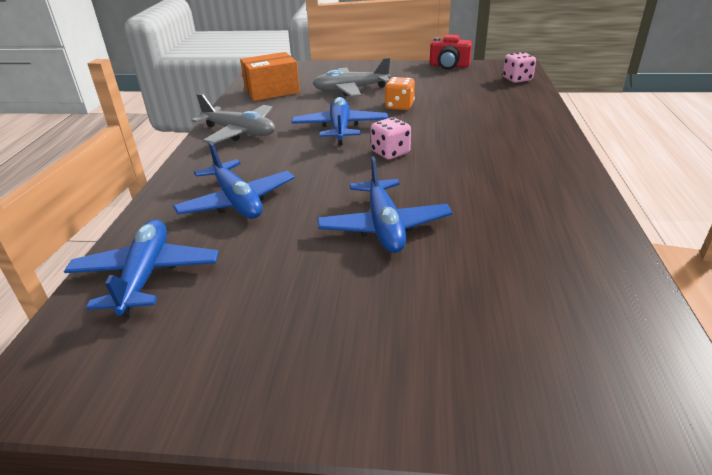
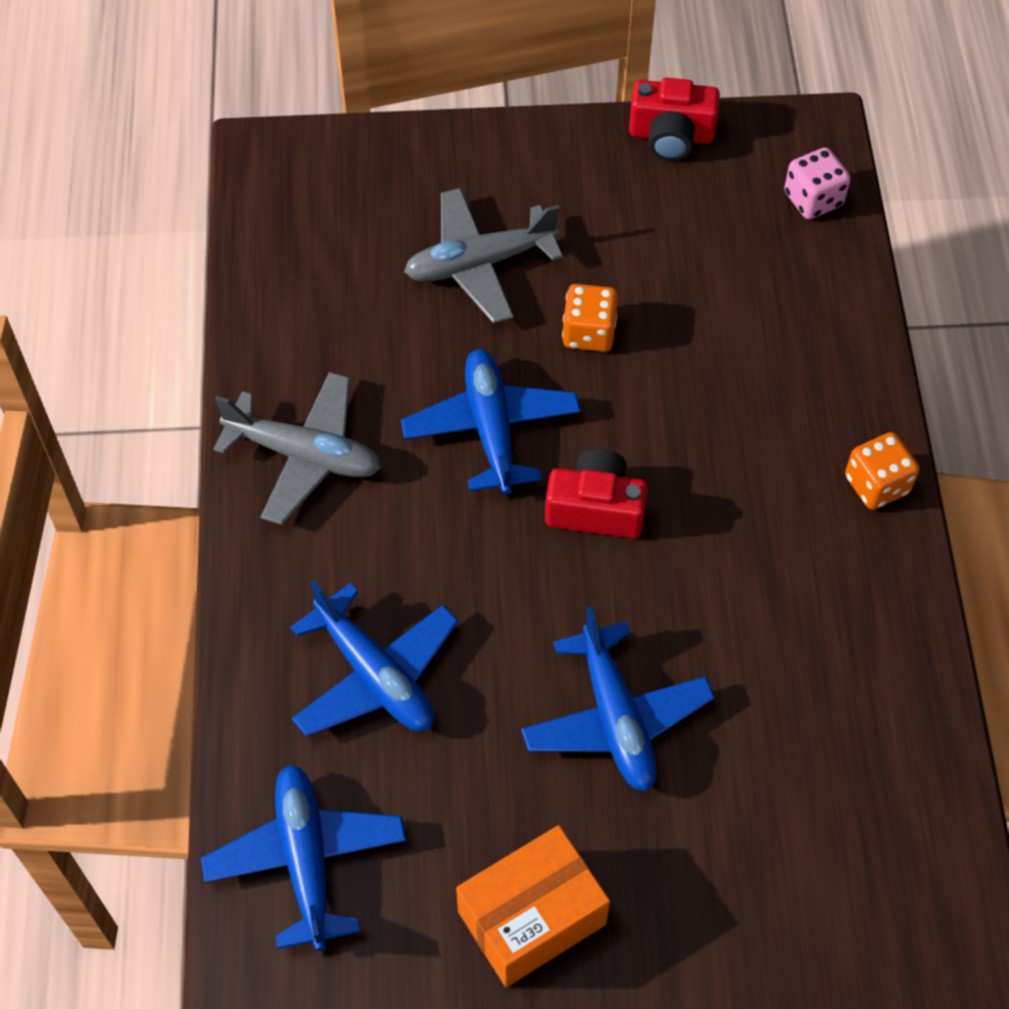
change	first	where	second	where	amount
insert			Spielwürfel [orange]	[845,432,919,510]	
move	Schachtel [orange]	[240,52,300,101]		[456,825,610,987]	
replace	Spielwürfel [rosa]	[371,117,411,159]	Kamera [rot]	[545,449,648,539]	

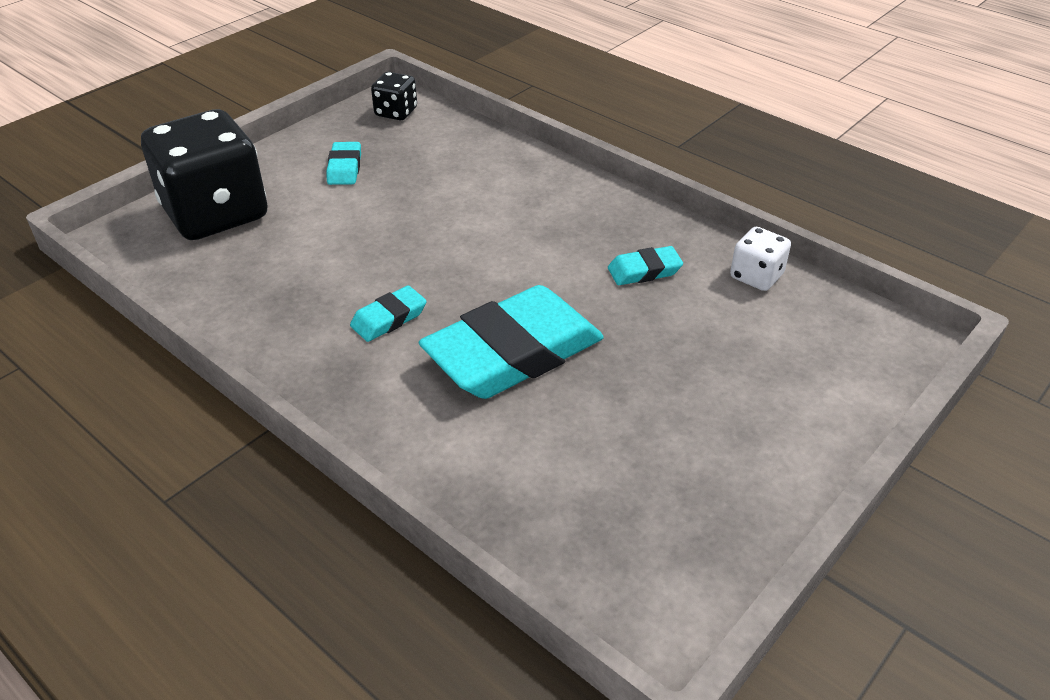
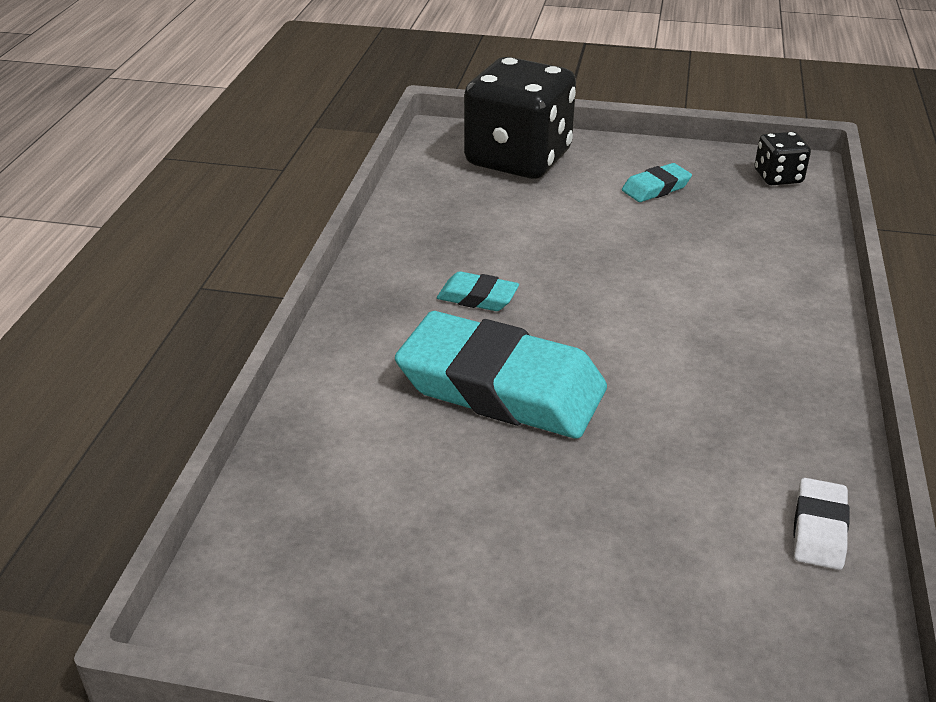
change	first	where	second	where	amount
delete	Radiergummi [türkis]	[608,246,683,285]			
replace	Spielwürfel [weiß]	[730,227,791,291]	Radiergummi [weiß]	[793,478,850,570]	

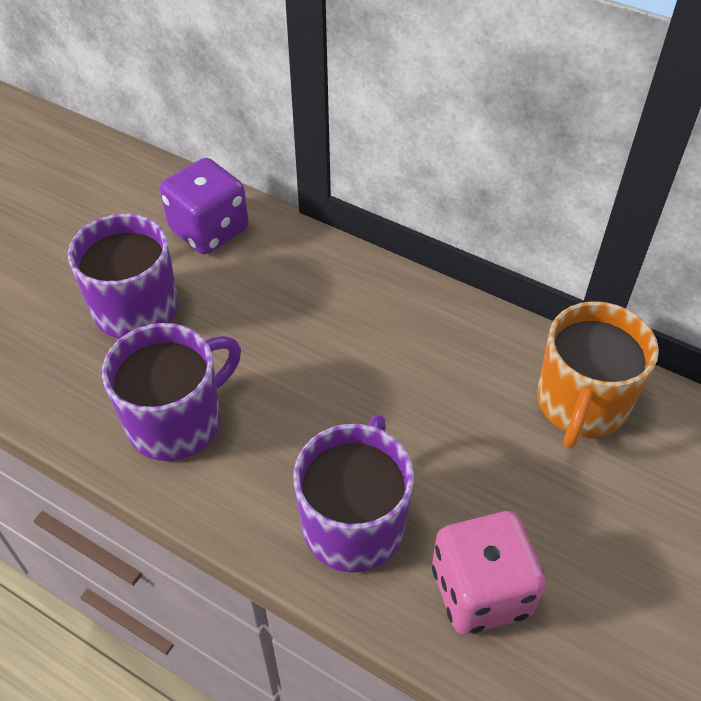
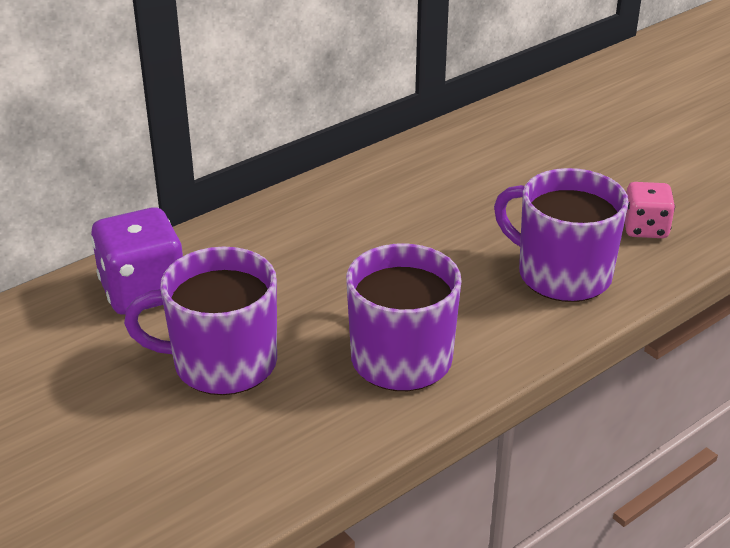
change	first	where	second	where	amount
delete	Tasse [orange]	[537,301,659,449]			
resize	Spielwürfel [rosa]	[432,511,546,634]		[625,182,675,238]	x0.62

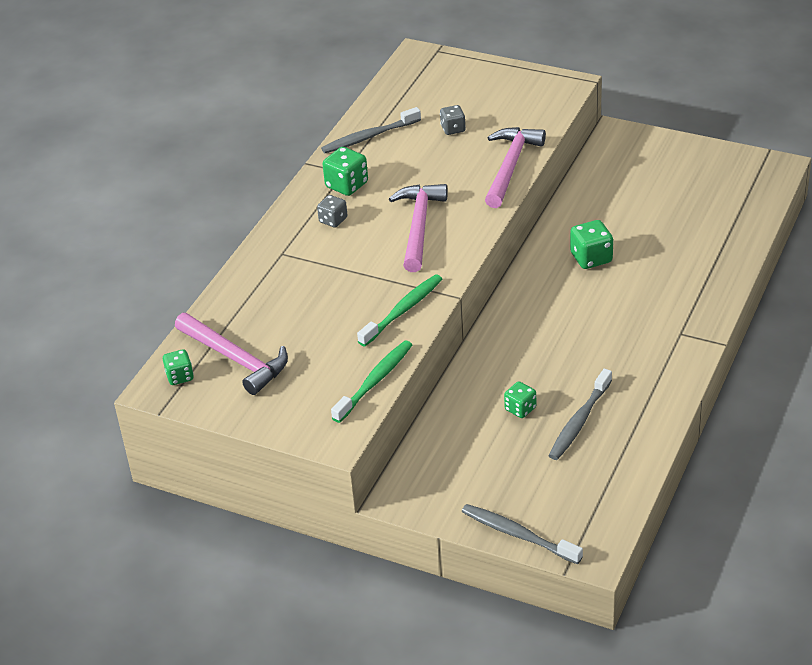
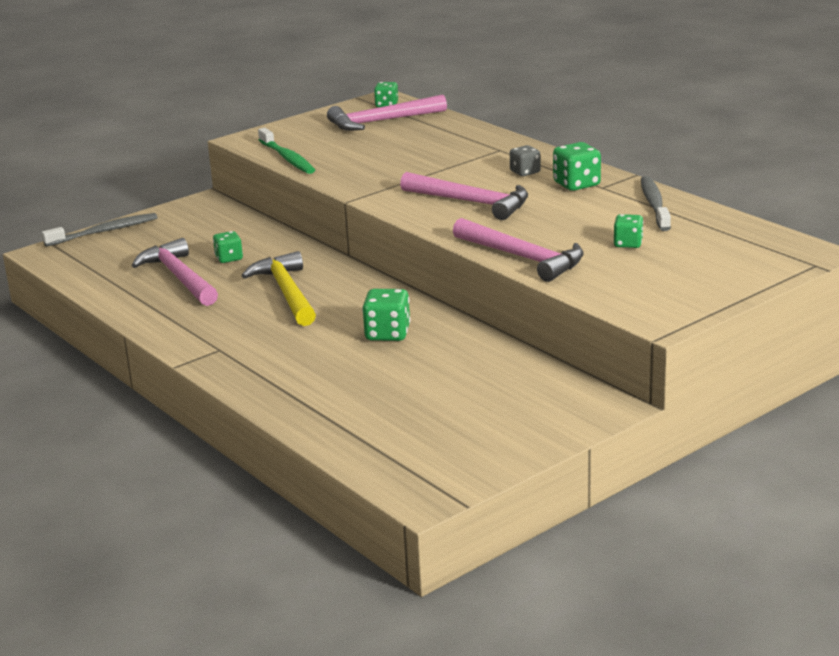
change	first	where	second	where	amount
delete	Zahnbürste [grün]	[357,274,442,346]			
insert			Hammer [gelb]	[242,251,316,326]	
replace	Zahnbürste [grau]	[549,369,612,460]	Hammer [rosa]	[131,238,218,306]	
recolor	Spielwürfel [grau]	[440,105,466,135]	Spielwürfel [grün]	[614,214,643,248]	

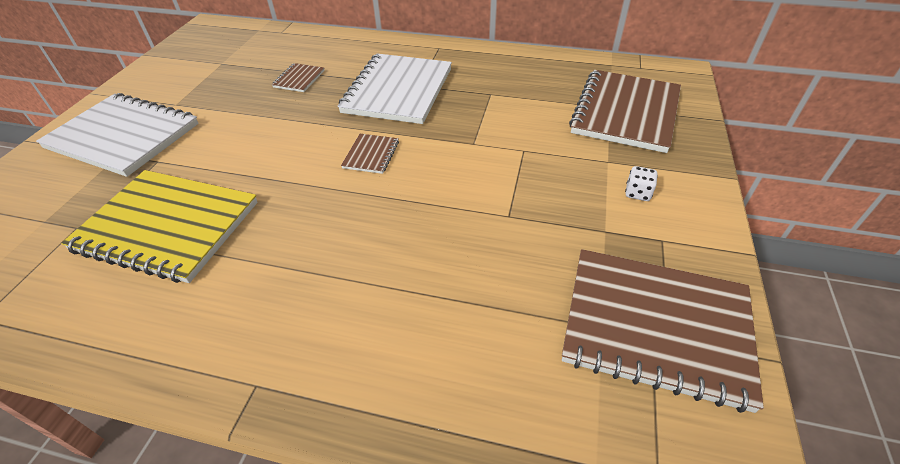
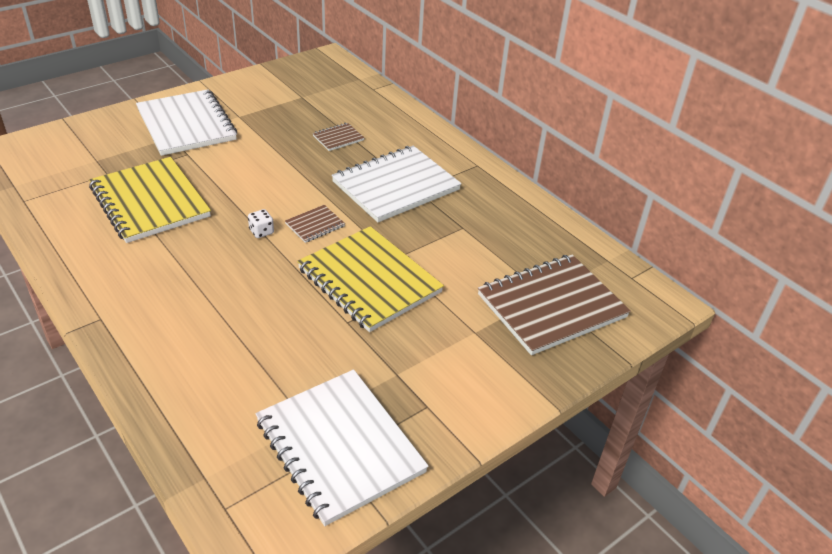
change	first	where	second	where	amount
insert			Notizbuch [gelb]	[297,226,444,332]	
move	Spielwürfel [weiß]	[625,166,658,201]		[248,209,274,238]	
recolor	Notizbuch [braun]	[562,249,764,413]	Notizbuch [weiß]	[256,370,429,526]	

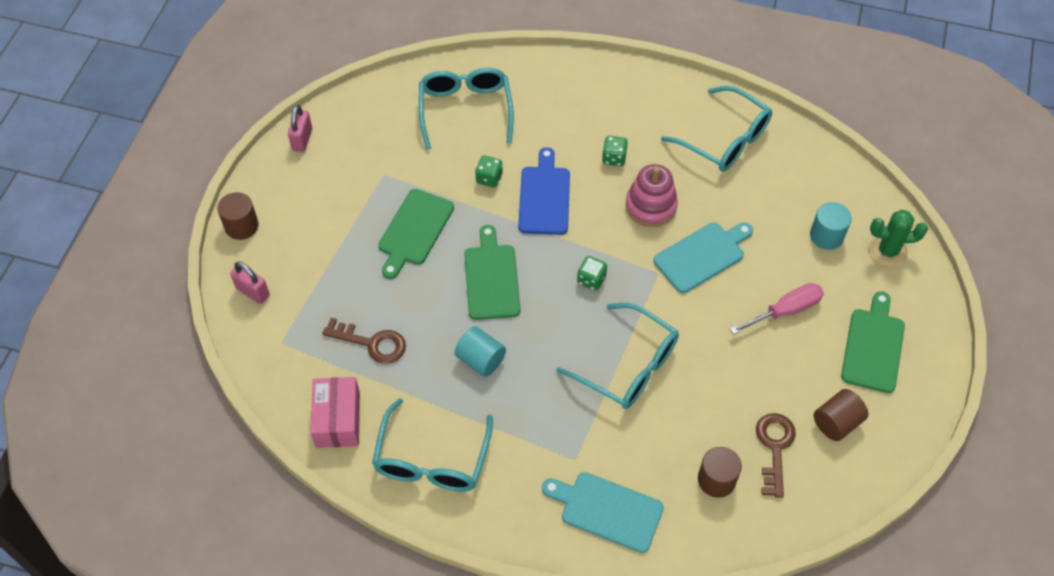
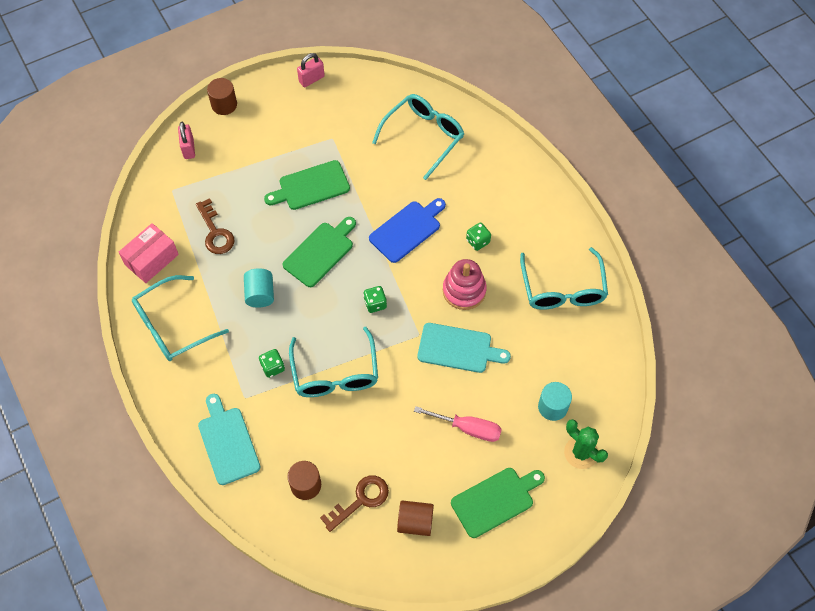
change	first	where	second	where	amount
move	Spielwürfel [grün]	[475,155,503,187]		[259,349,285,378]	

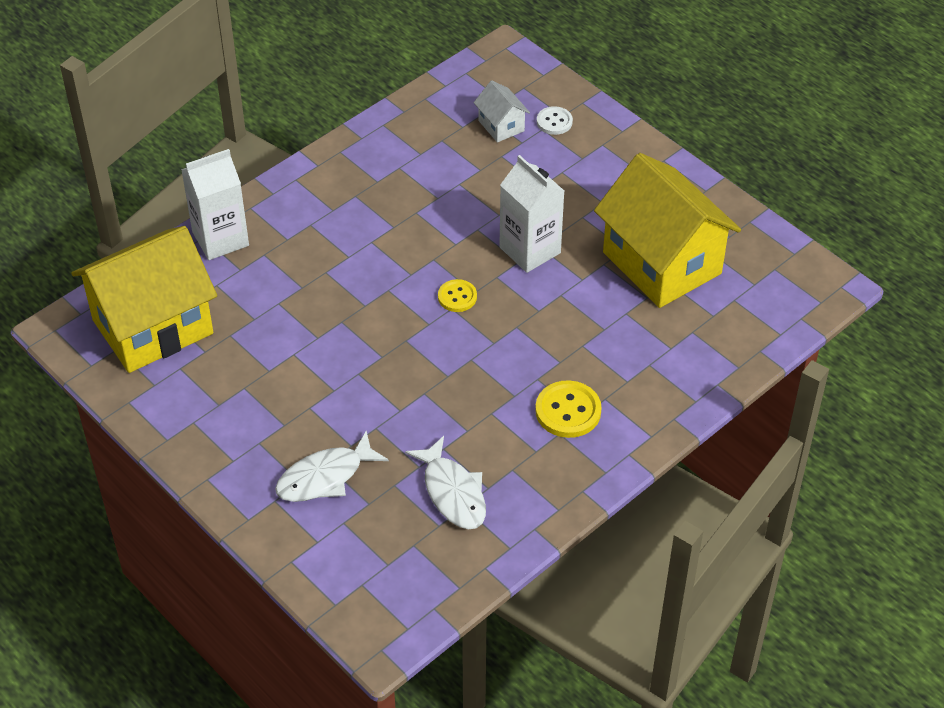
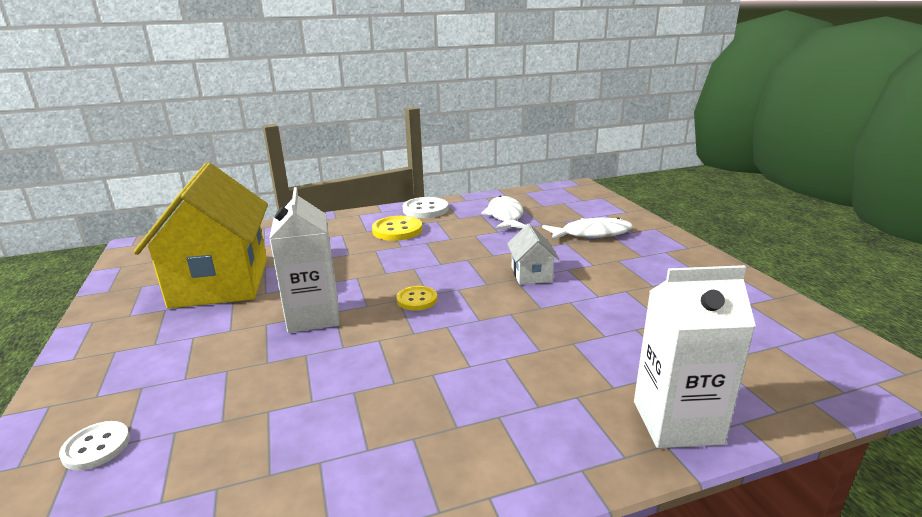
change	first	where	second	where	amount
delete	Haus [gelb]	[71,226,217,373]			
insert			Knopf [weiß]	[402,197,448,218]	
move	Haus [weiß]	[474,81,530,142]		[507,224,559,285]	

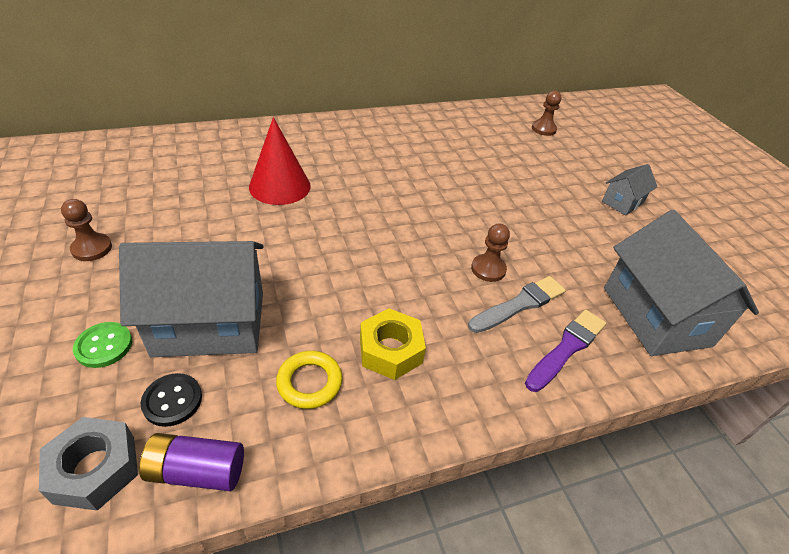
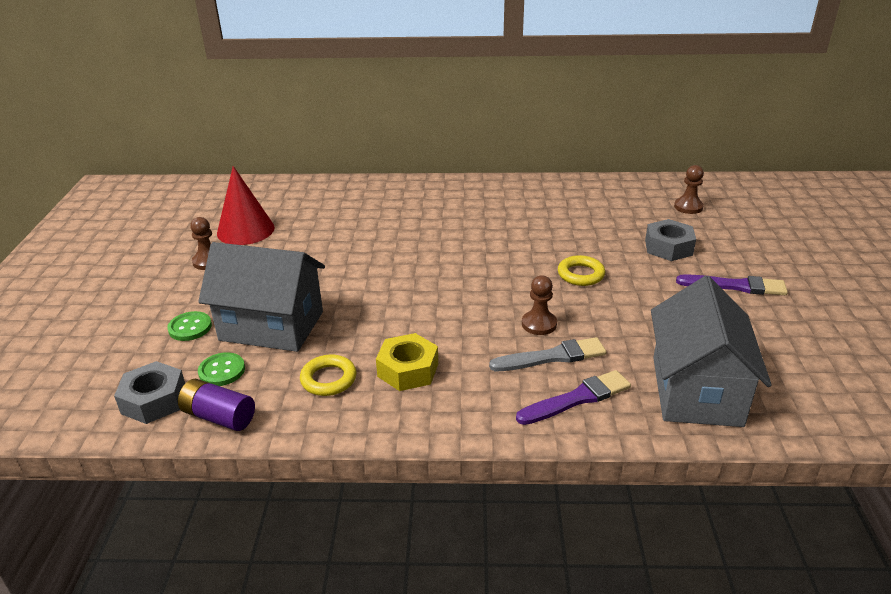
change	first	where	second	where	amount
insert			Ring [gelb]	[558,255,605,286]	
insert			Sechskantmutter [grau]	[645,219,696,261]	
move	Kegel [rot]	[249,117,311,205]		[217,166,275,245]	
replace	Haus [grau]	[602,164,657,216]	Pinsel [lila]	[676,274,788,295]	
recolor	Knopf [schwarz]	[141,373,202,427]	Knopf [grün]	[198,352,245,386]	

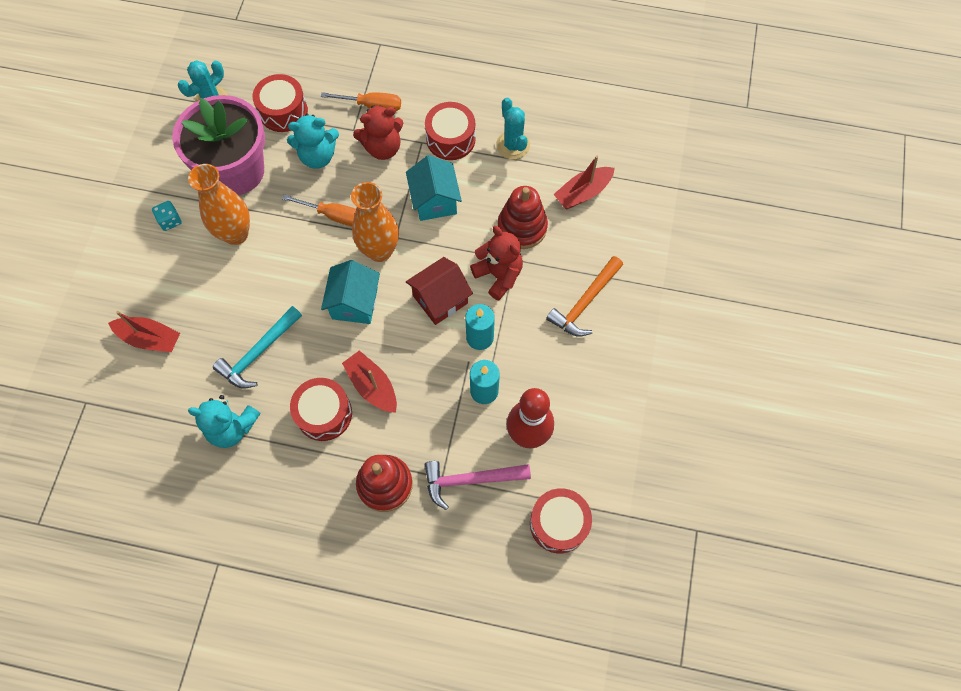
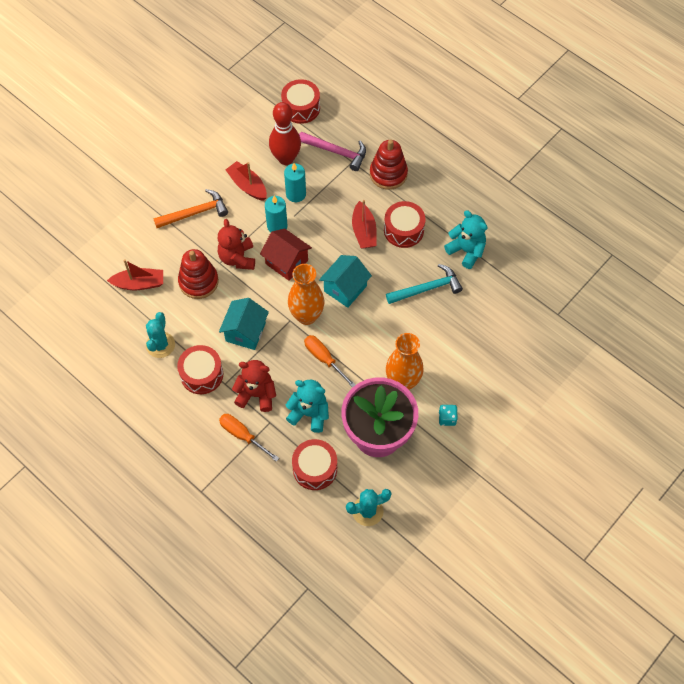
change	first	where	second	where	amount
move	Boot [rot]	[108,311,180,352]		[225,161,267,201]	
rotate	Haus [rot]	[406,257,473,325]		[260,228,312,281]	45 degrees clockwise

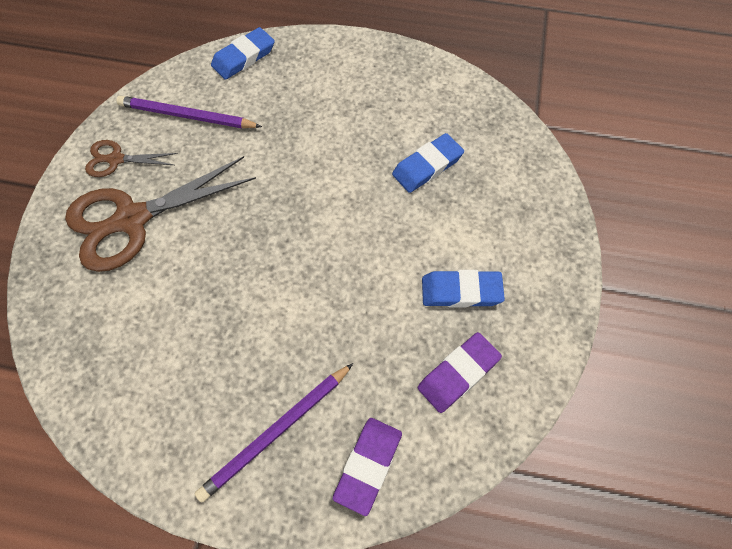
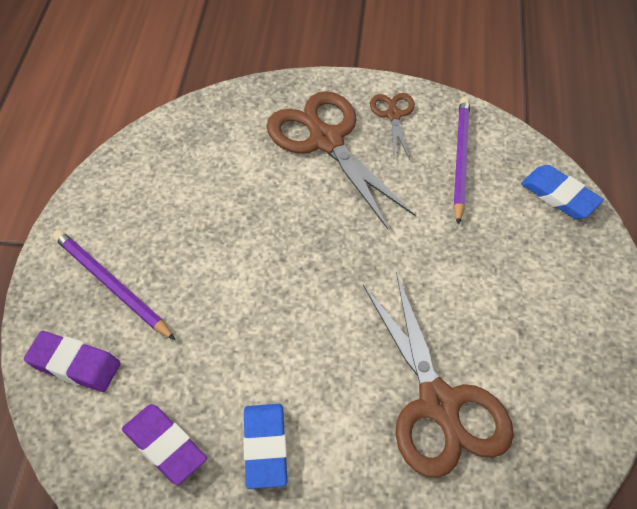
change	first	where	second	where	amount
replace	Radiergummi [blau]	[392,133,464,193]	Schere [braun]	[363,272,514,478]	

